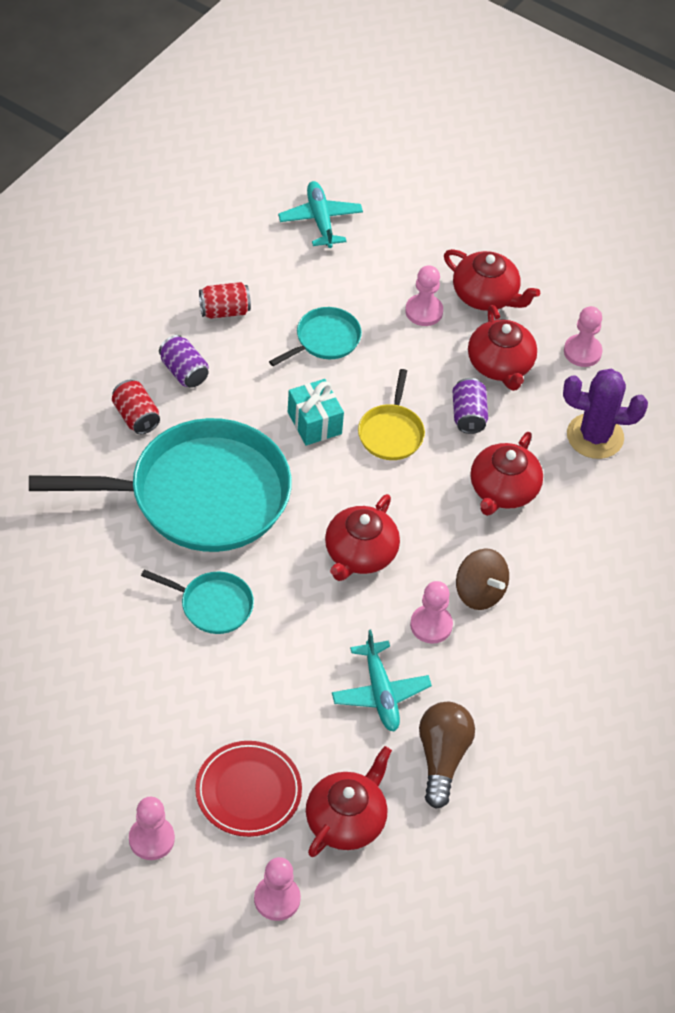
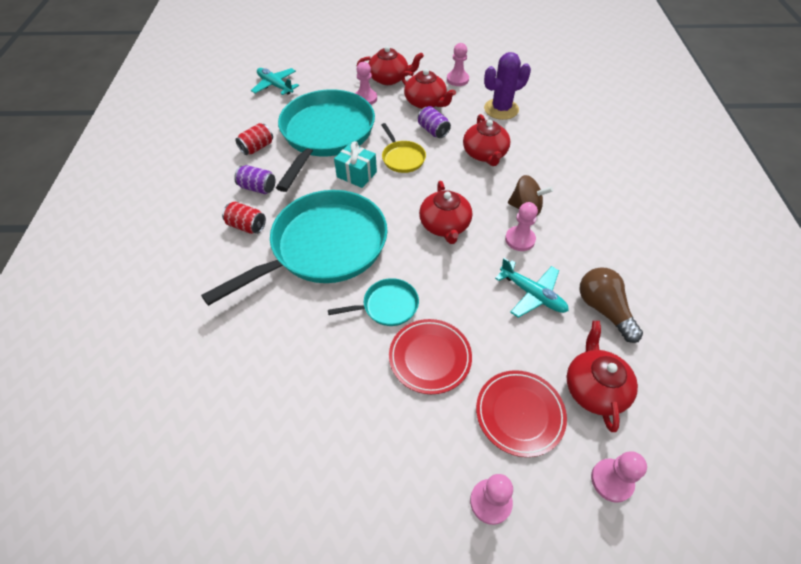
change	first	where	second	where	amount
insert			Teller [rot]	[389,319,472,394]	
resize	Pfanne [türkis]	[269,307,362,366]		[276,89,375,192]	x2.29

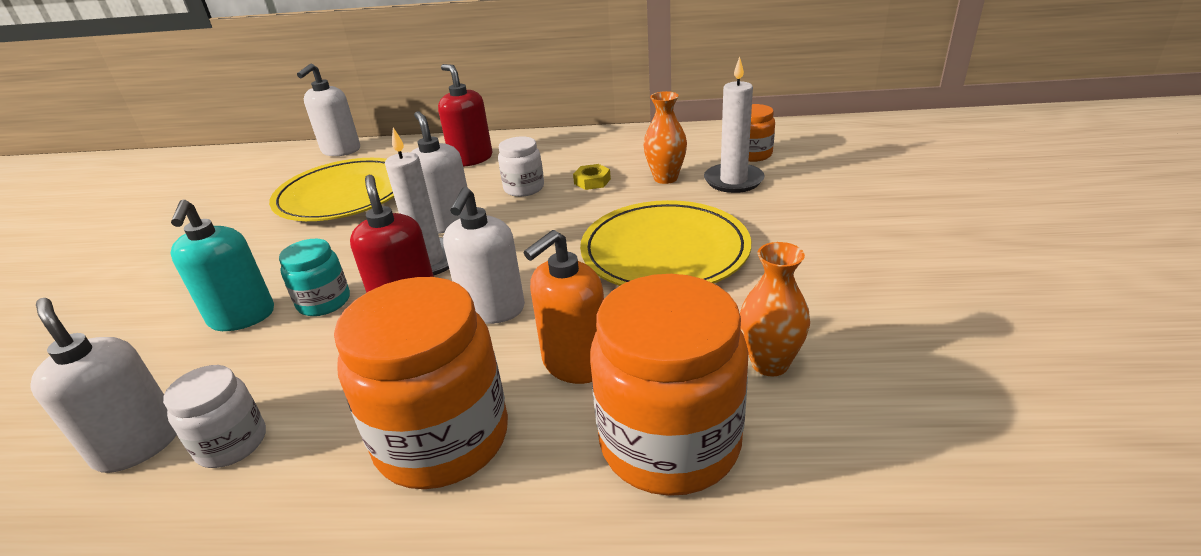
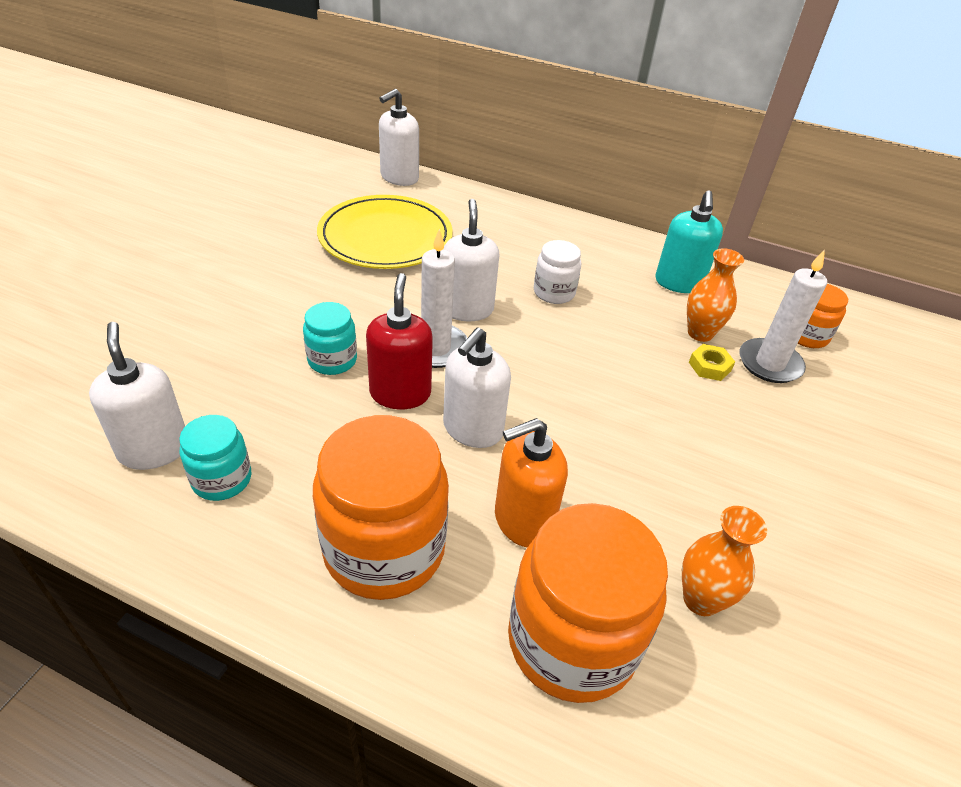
change	first	where	second	where	amount
delete	Seifenspender [rot]	[438,64,492,167]			
delete	Teller [gelb]	[580,200,751,286]			
move	Seifenspender [türkis]	[170,200,274,331]		[655,190,723,293]	
move	Sechskantmutter [gelb]	[573,164,611,190]		[689,344,735,381]	
recolor	Einmachglas [weiß]	[163,365,266,468]	Einmachglas [türkis]	[179,415,251,501]	

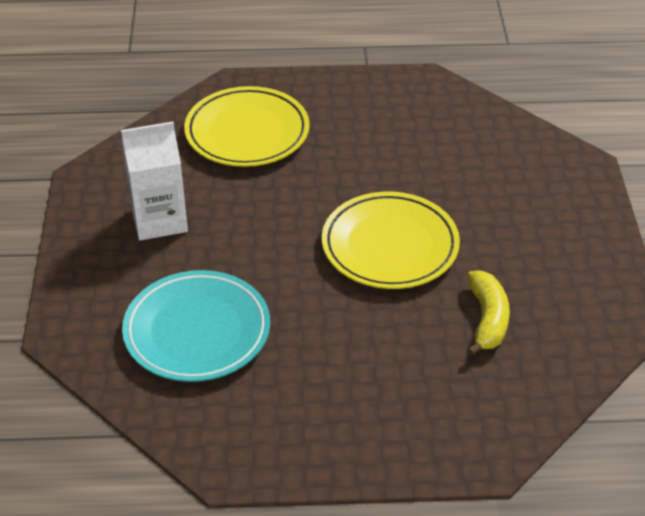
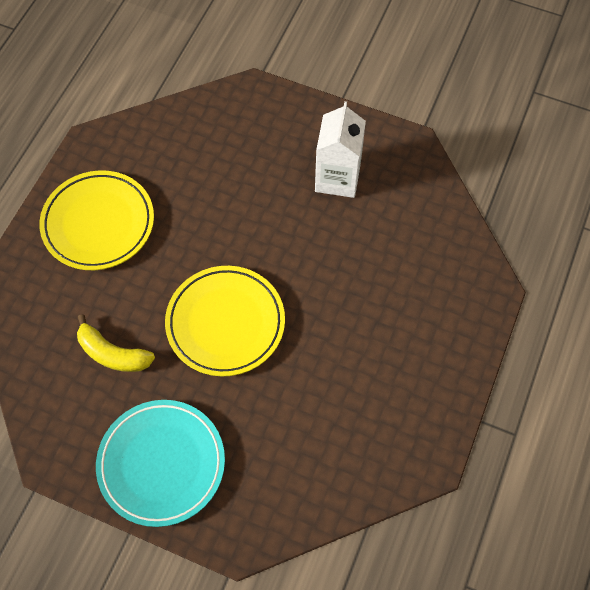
change	first	where	second	where	amount
move	Teller [türkis]	[122,270,270,382]		[96,400,225,527]	
move	Teller [gelb]	[184,86,310,167]		[39,170,154,270]	

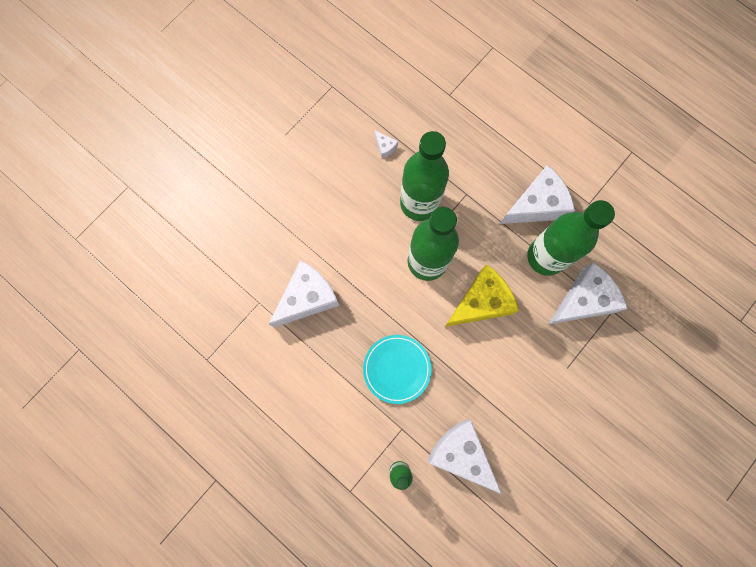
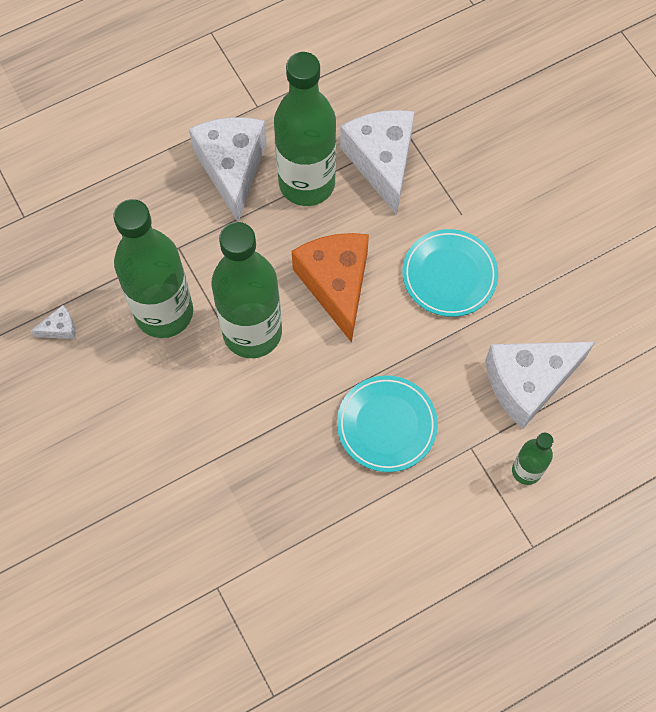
change	first	where	second	where	amount
delete	Käse [weiß]	[269,260,340,328]			
insert			Teller [türkis]	[402,229,498,317]	
recolor	Käse [gelb]	[445,264,519,327]	Käse [orange]	[292,233,369,343]	

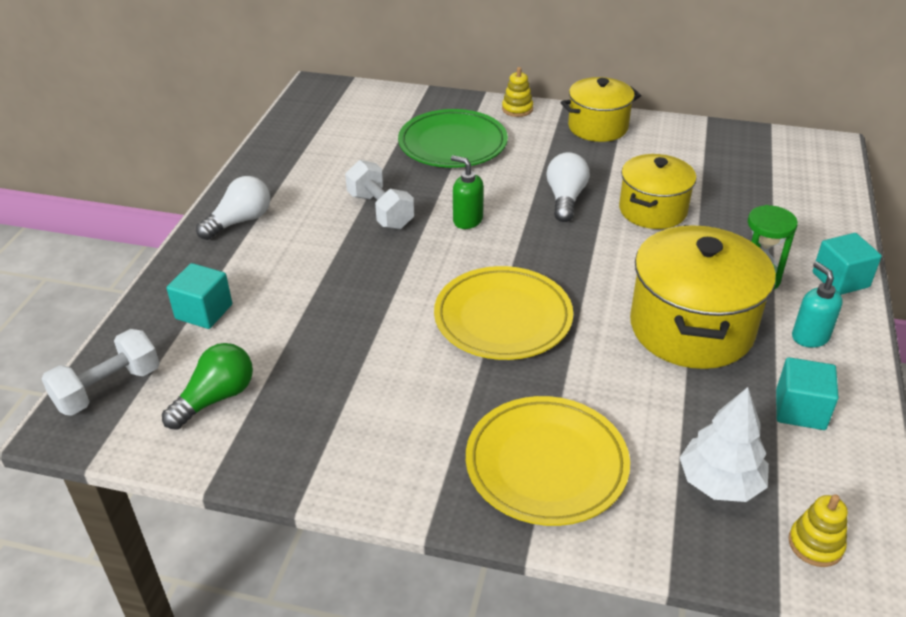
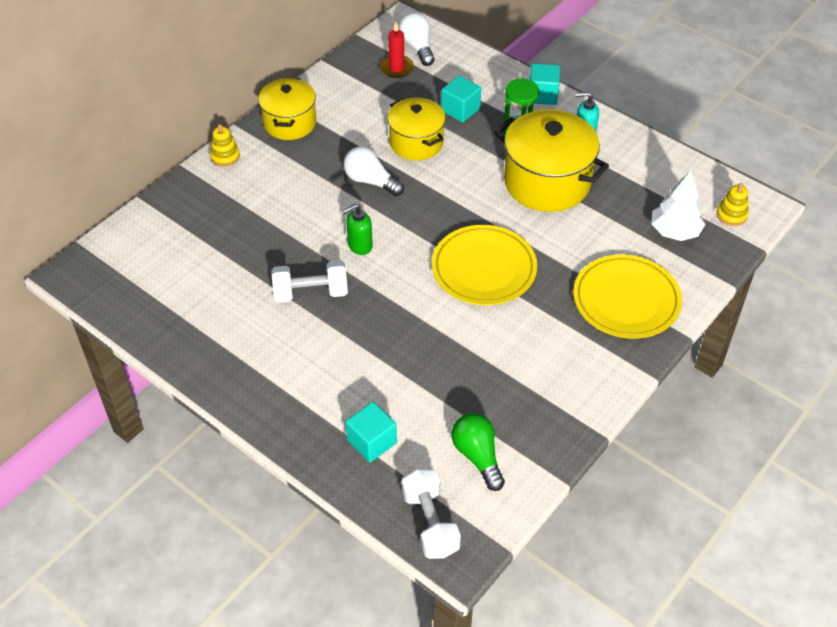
change	first	where	second	where	amount
delete	Teller [grün]	[398,109,508,168]			
insert			Kerze [rot]	[380,23,414,78]	
move	Glühbirne [weiß]	[196,176,270,240]		[398,13,435,66]	
move	Kubus [türkis]	[776,357,839,430]		[441,75,481,123]	

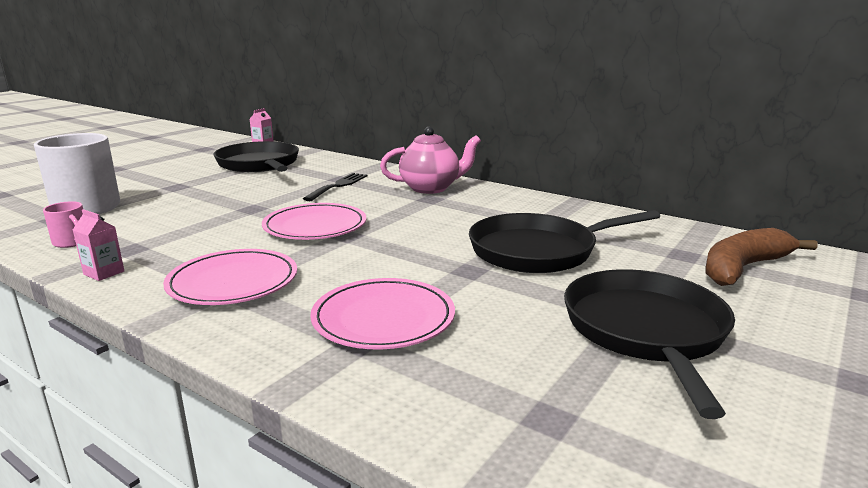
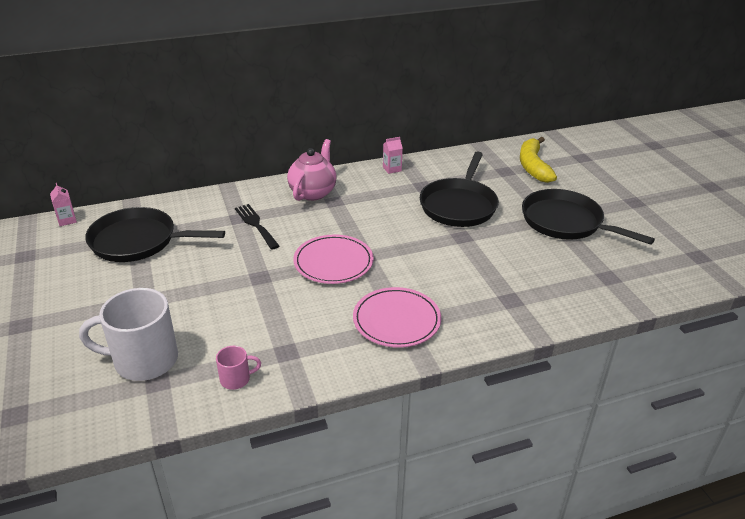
change	first	where	second	where	amount
delete	Teller [rosa]	[310,278,455,349]			
move	Getränkekarton [rosa]	[73,209,124,281]		[383,137,403,174]	
recolor	Banane [braun]	[705,228,818,286]	Banane [gelb]	[520,137,557,183]	

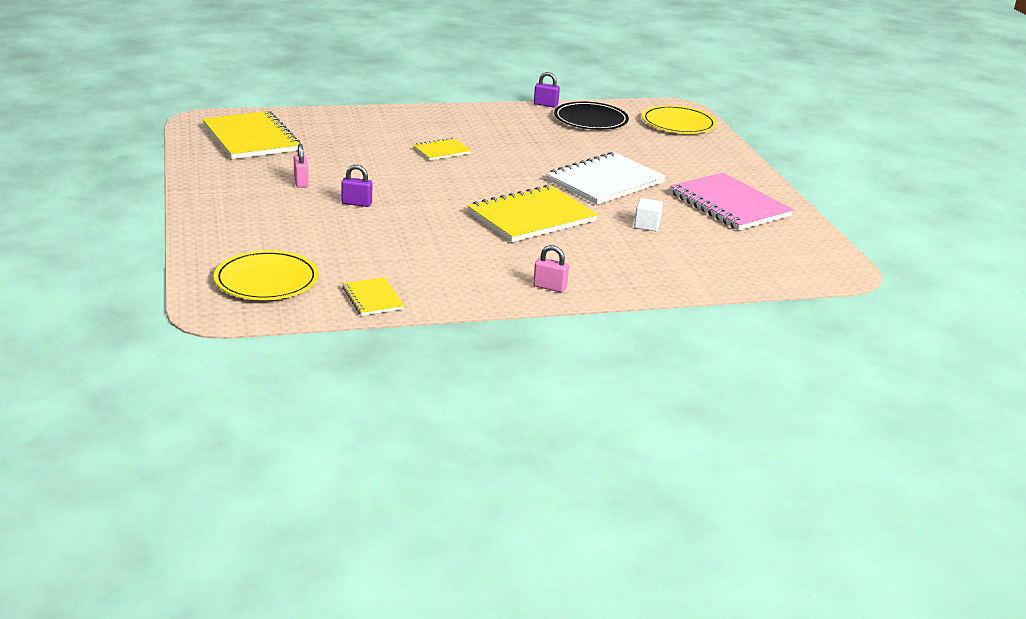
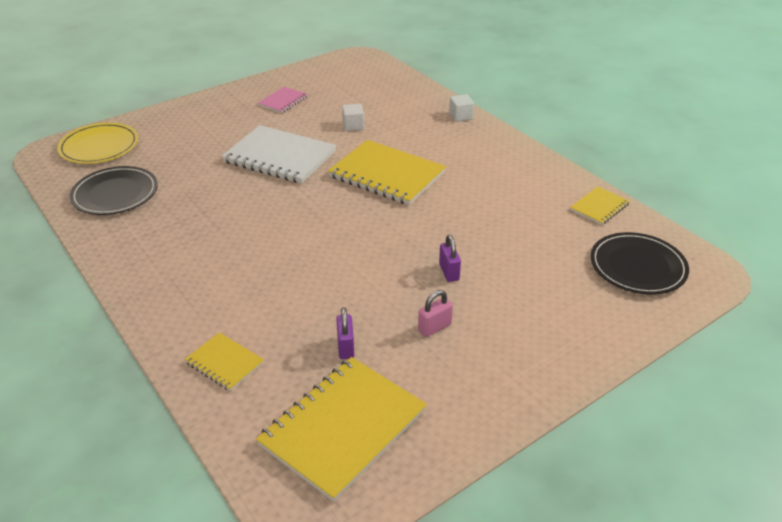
change	first	where	second	where	amount
delete	Vorhängeschloss [rosa]	[533,245,569,292]			
insert			Kubus [weiß]	[449,94,474,122]	
move	Notizbuch [gelb]	[413,138,472,161]		[185,332,264,391]	
move	Vorhängeschloss [lila]	[534,72,560,108]		[336,307,354,359]	
recolor	Teller [gelb]	[214,250,319,300]	Teller [schwarz]	[590,232,689,295]	
resize	Notizbuch [rosa]	[670,173,794,231]		[258,87,308,113]	x0.50

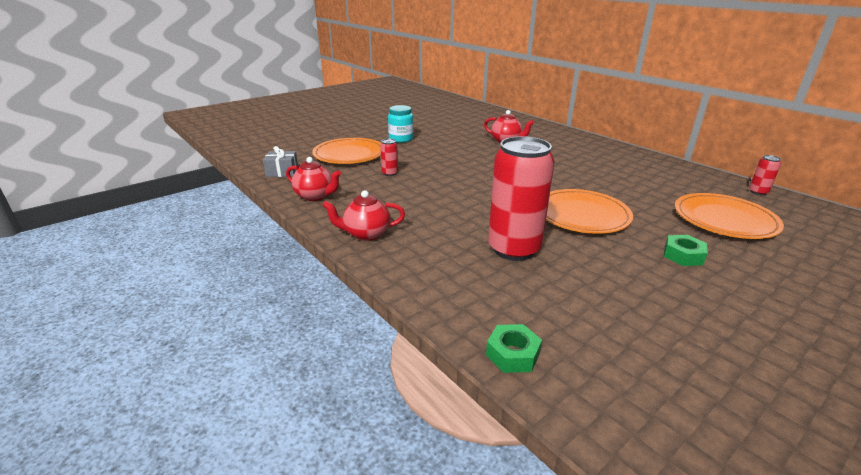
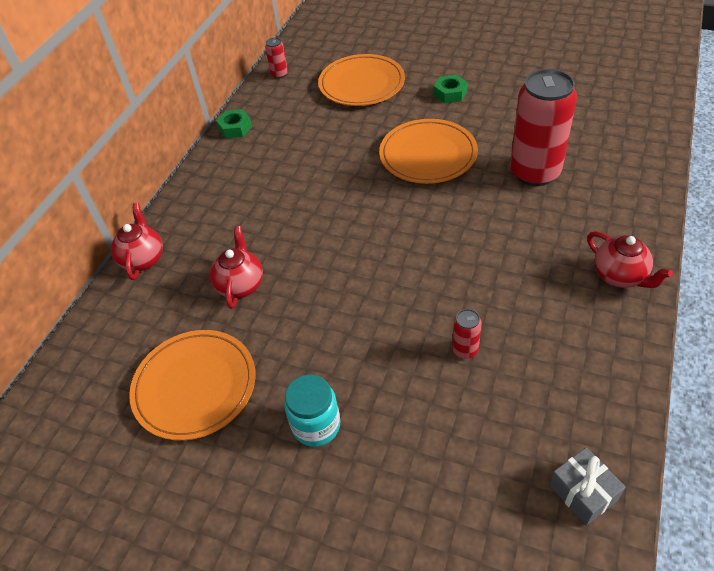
change	first	where	second	where	amount
move	Teekanne [rot]	[286,157,341,201]		[111,203,163,280]	
move	Teller [orange]	[312,138,381,164]		[129,330,255,441]	
move	Sechskantmutter [grün]	[486,324,542,373]		[216,109,252,139]	

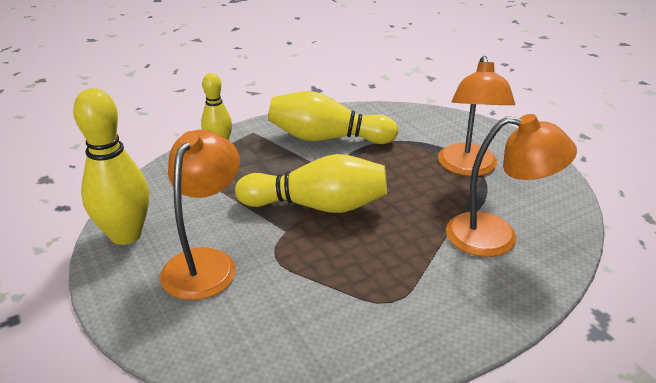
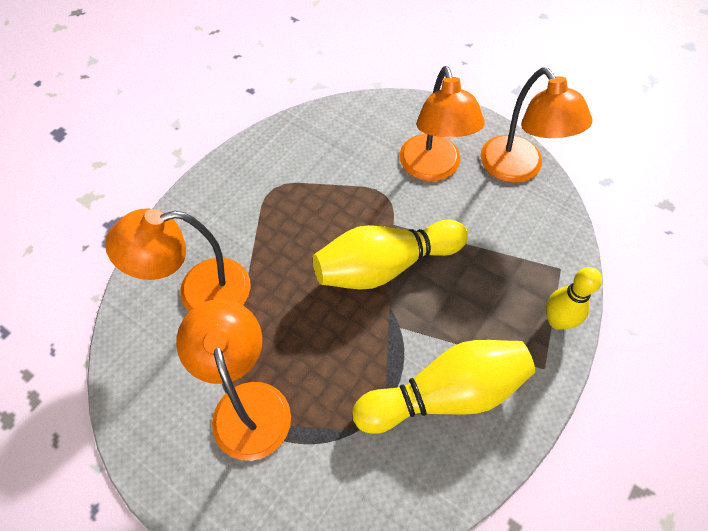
change	first	where	second	where	amount
replace	Bowlingkegel [gelb]	[73,88,149,245]	Lampe [orange]	[481,68,593,183]	

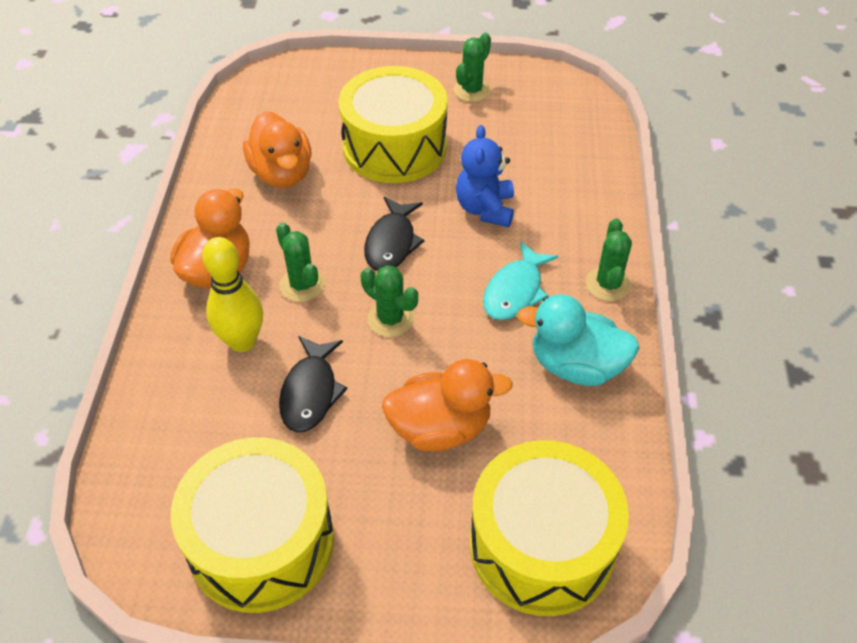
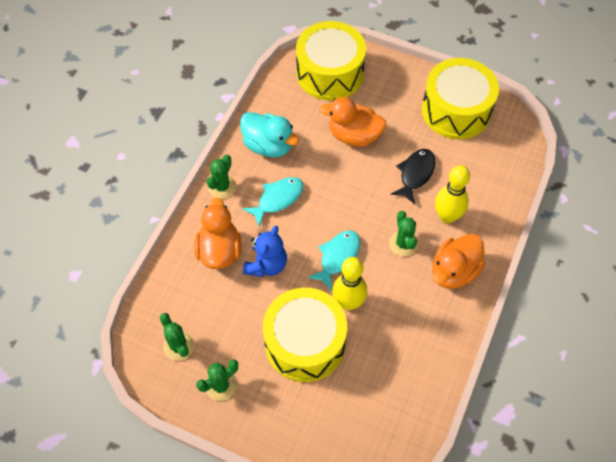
change	first	where	second	where	amount
insert			Bowlingkegel [gelb]	[332,257,367,310]	
move	Ente [orange]	[243,111,312,188]		[194,198,241,269]	
move	Kaktus [grün]	[361,265,418,337]		[160,313,194,361]	
recolor	Fisch [schwarz]	[364,197,425,271]	Fisch [türkis]	[307,230,360,291]	

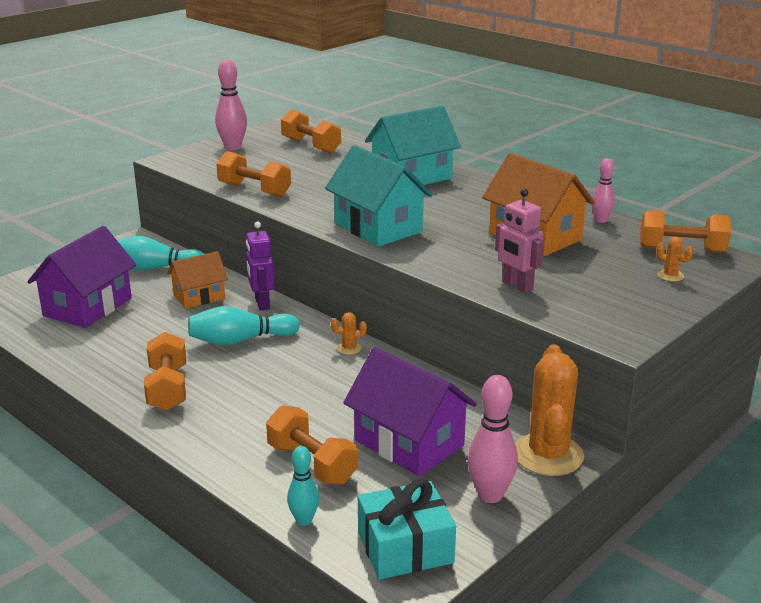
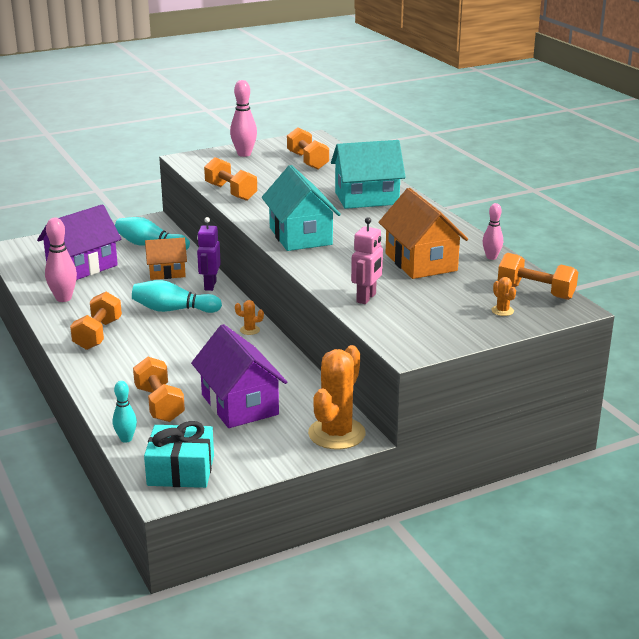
change	first	where	second	where	amount
move	Bowlingkegel [rosa]	[467,375,518,503]		[45,218,77,302]	
rotate	Roboter [rosa]	[495,189,544,293]		[351,217,383,304]	135 degrees counterclockwise

